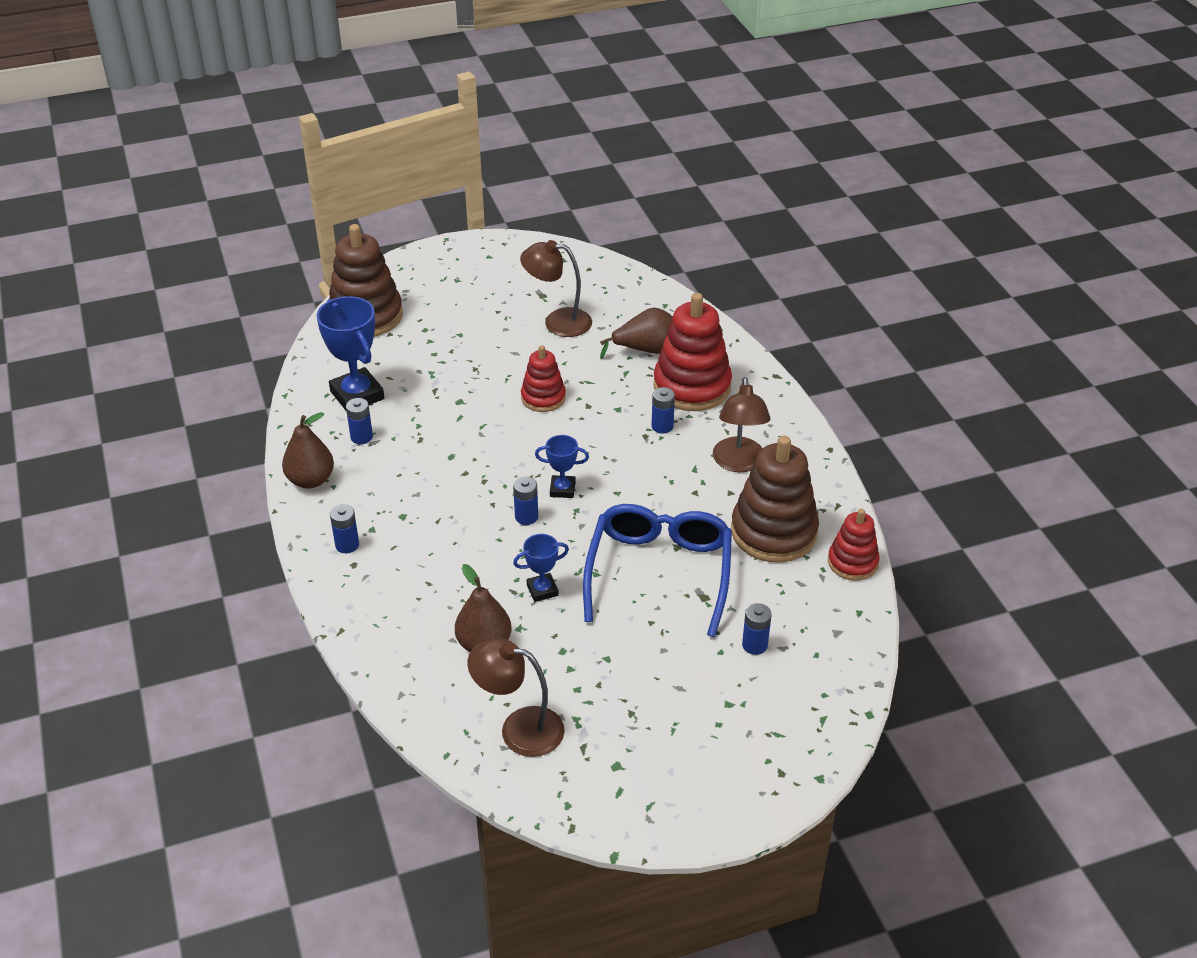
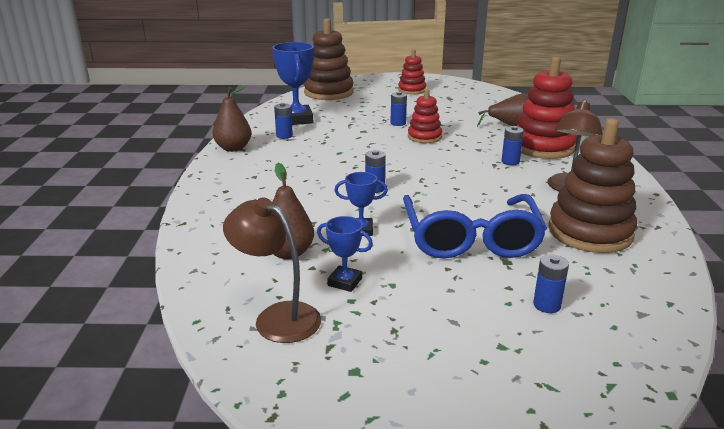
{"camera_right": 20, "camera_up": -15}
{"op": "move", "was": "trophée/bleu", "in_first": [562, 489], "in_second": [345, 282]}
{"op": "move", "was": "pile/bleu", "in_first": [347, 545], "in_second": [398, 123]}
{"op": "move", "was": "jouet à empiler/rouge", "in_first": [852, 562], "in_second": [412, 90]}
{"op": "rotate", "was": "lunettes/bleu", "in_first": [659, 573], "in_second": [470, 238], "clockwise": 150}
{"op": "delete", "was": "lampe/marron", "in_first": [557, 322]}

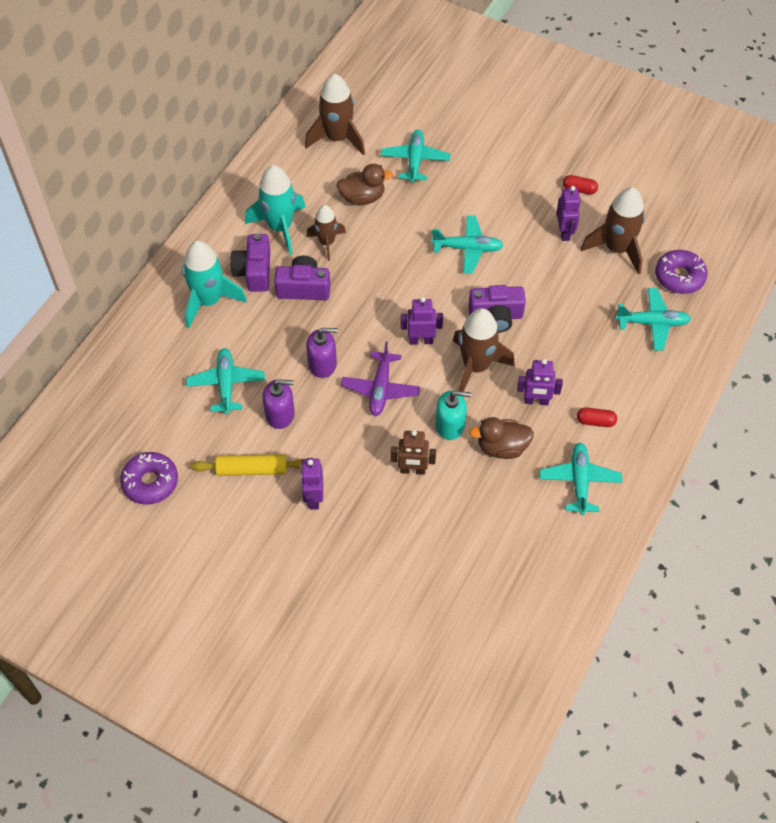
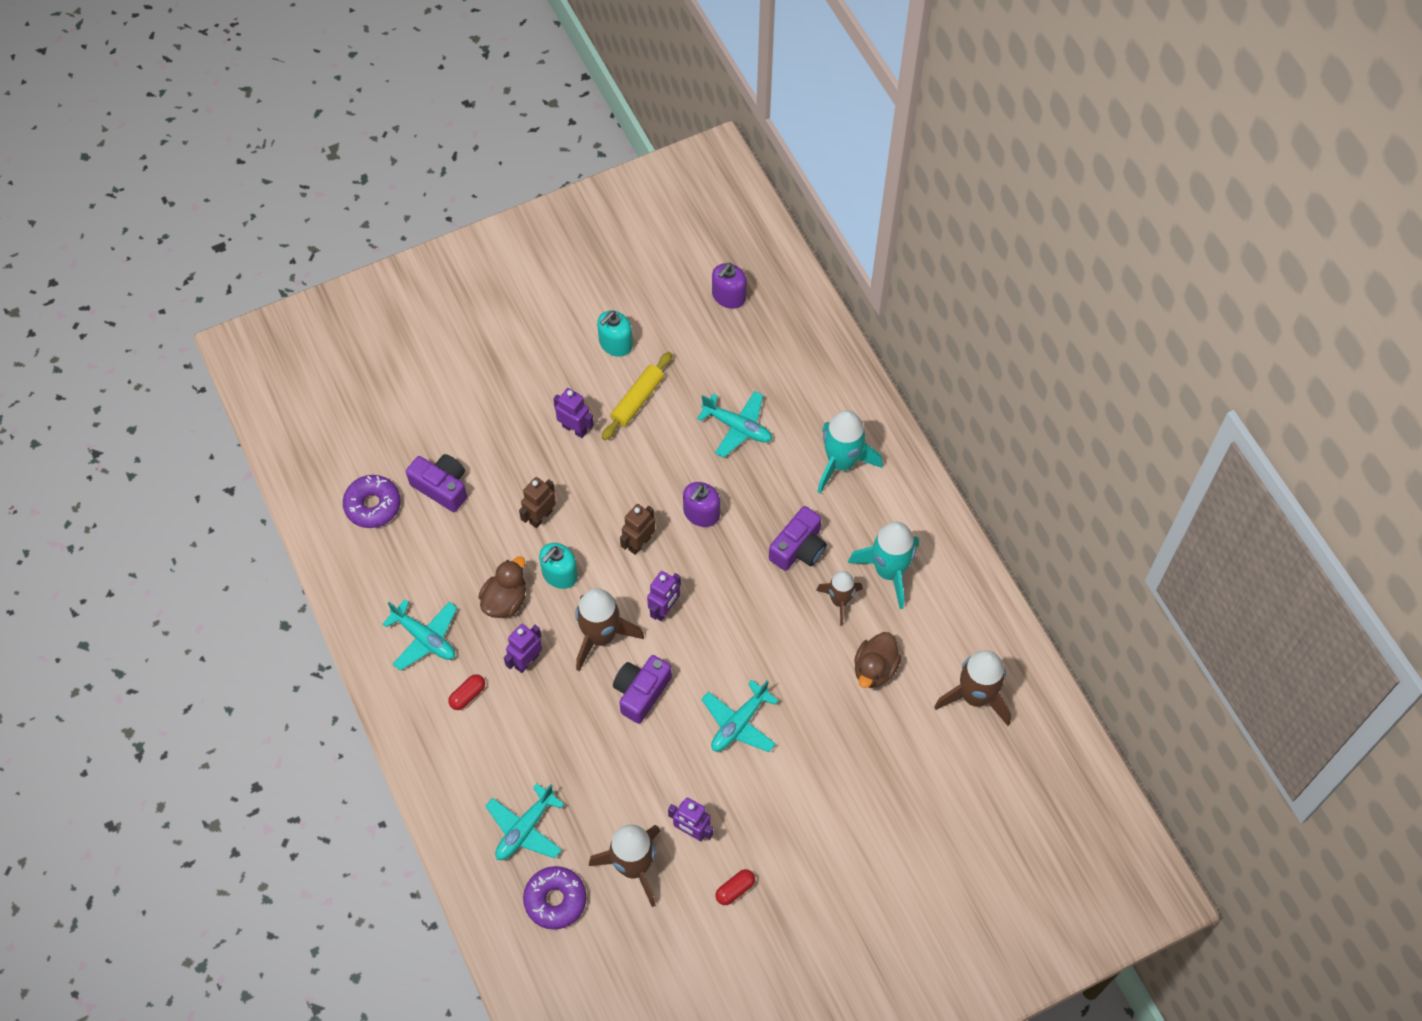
{"camera_right": 125, "camera_up": 5}
{"op": "move", "was": "beignet/violet", "in_first": [150, 482], "in_second": [373, 505]}
{"op": "move", "was": "appareil photo/violet", "in_first": [254, 271], "in_second": [442, 487]}
{"op": "insert", "now": "distributeur de savon/turquoise", "in_second": [615, 343]}
{"op": "replace", "was": "avion/violet", "now": "robot/marron", "in_first": [380, 389], "in_second": [639, 543]}
{"op": "move", "was": "distributeur de savon/violet", "in_first": [280, 414], "in_second": [728, 296]}
{"op": "delete", "was": "avion/turquoise", "in_first": [415, 160]}

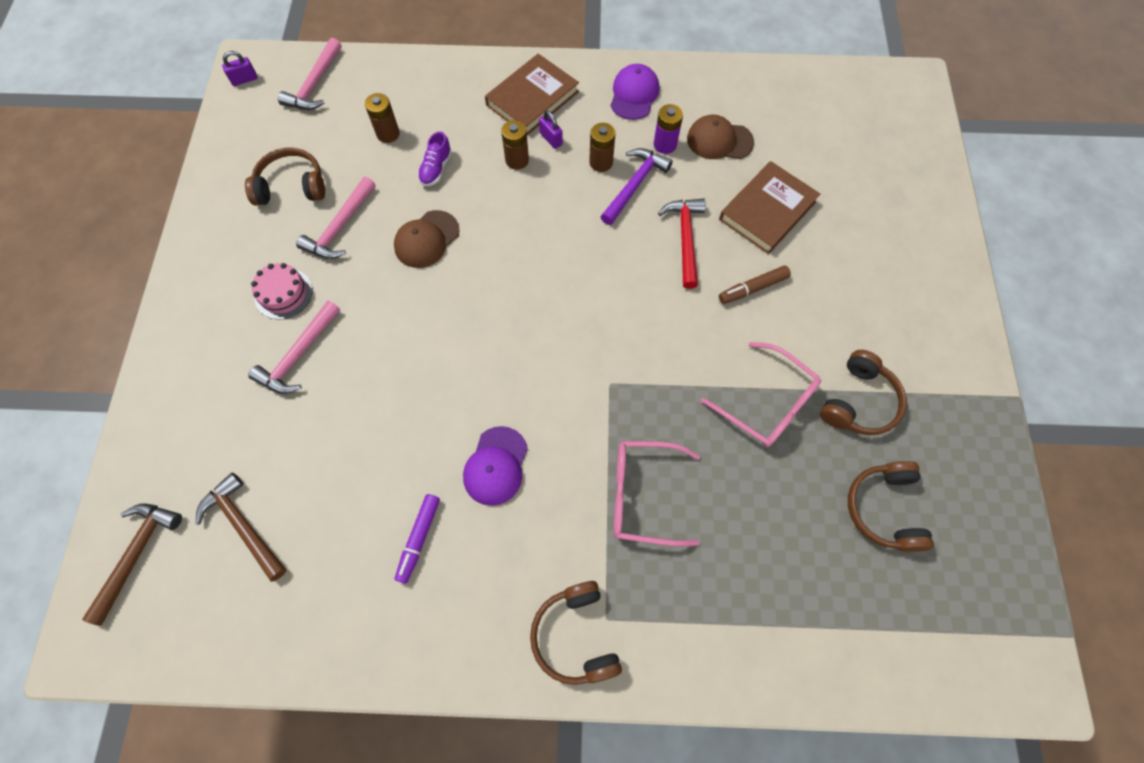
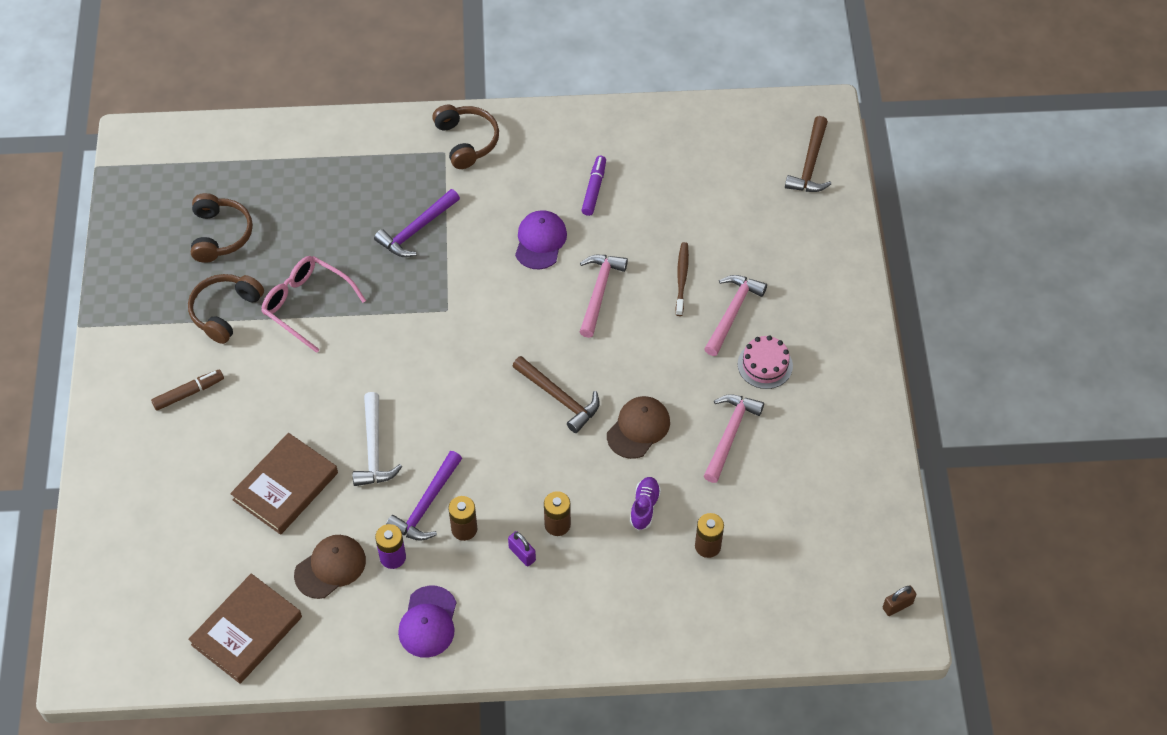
{"camera_right": 175, "camera_up": -10}
{"op": "move", "was": "feutre/marron", "in_first": [753, 288], "in_second": [188, 393]}
{"op": "move", "was": "livre/marron", "in_first": [532, 98], "in_second": [247, 631]}
{"op": "rotate", "was": "casquette/marron", "in_first": [719, 140], "in_second": [330, 567], "clockwise": -45}
{"op": "recolor", "was": "marteau/rouge", "now": "marteau/blanc", "in_first": [685, 239], "in_second": [374, 449]}
{"op": "replace", "was": "lunettes/rose", "now": "marteau/violet", "in_first": [643, 495], "in_second": [417, 230]}
{"op": "move", "was": "marteau/marron", "in_first": [243, 526], "in_second": [559, 398]}
{"op": "move", "was": "marteau/rose", "in_first": [315, 84], "in_second": [599, 292]}
{"op": "insert", "now": "brosse à dents/marron", "in_second": [682, 278]}
{"op": "recolor", "was": "cadenas/violet", "now": "cadenas/marron", "in_first": [244, 79], "in_second": [897, 606]}
{"op": "delete", "was": "casque audio/marron", "in_first": [291, 186]}

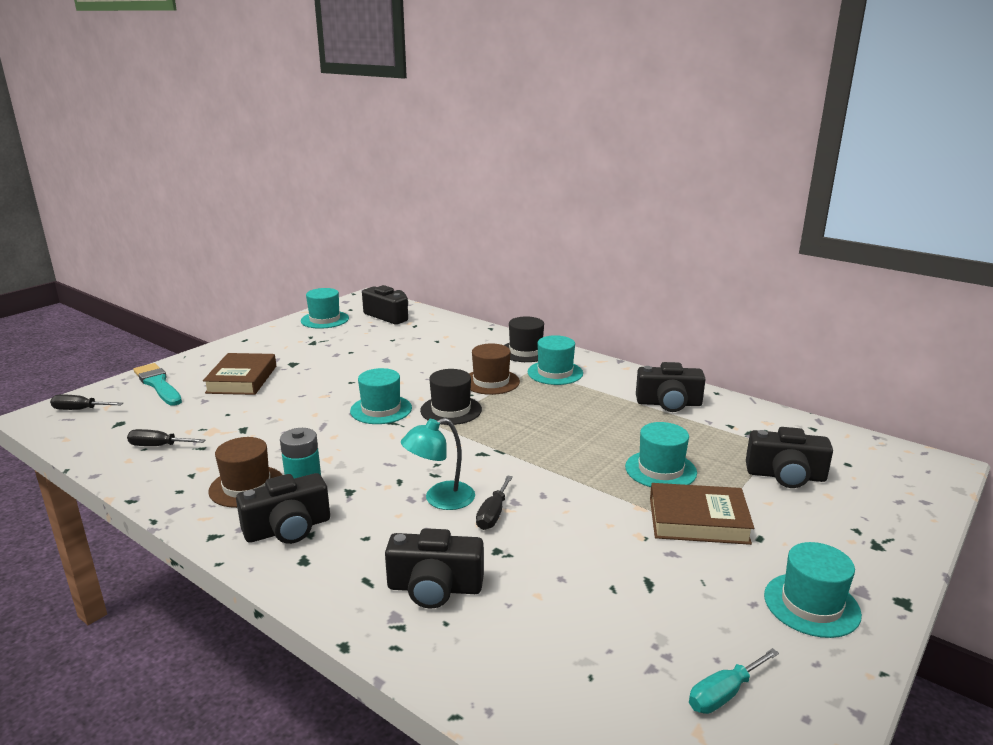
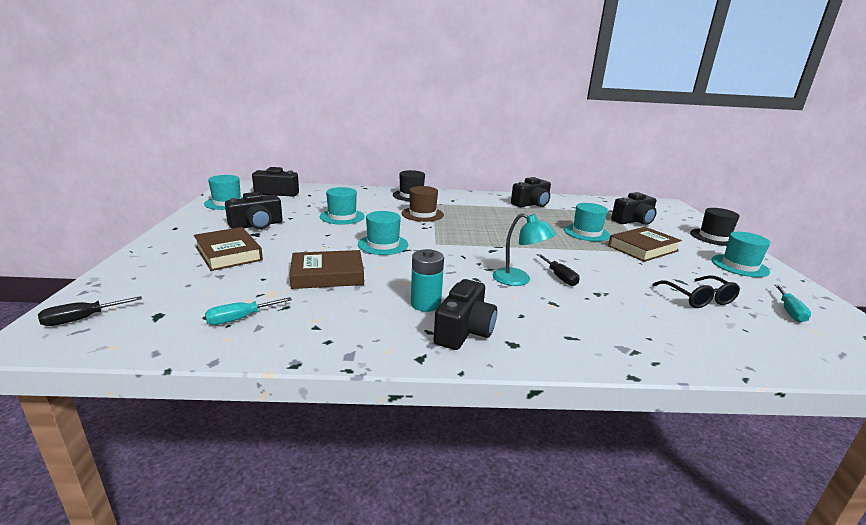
{"camera_right": -40, "camera_up": 0}
{"op": "recolor", "was": "tournevis/noir", "now": "tournevis/turquoise", "in_first": [158, 446], "in_second": [240, 318]}
{"op": "move", "was": "appareil photo/noir", "in_first": [434, 588], "in_second": [257, 225]}
{"op": "insert", "now": "livre/marron", "in_second": [327, 275]}
{"op": "move", "was": "chapeau/turquoise", "in_first": [555, 373], "in_second": [342, 216]}
{"op": "rotate", "was": "lampe/turquoise", "in_first": [440, 499], "in_second": [519, 280], "clockwise": -75}
{"op": "insert", "now": "lunettes/noir", "in_second": [698, 298]}
{"op": "move", "was": "chapeau/noir", "in_first": [451, 410], "in_second": [714, 237]}
{"op": "delete", "was": "pinceau/turquoise", "in_first": [158, 384]}
{"op": "delete", "was": "chapeau/marron", "in_first": [247, 486]}

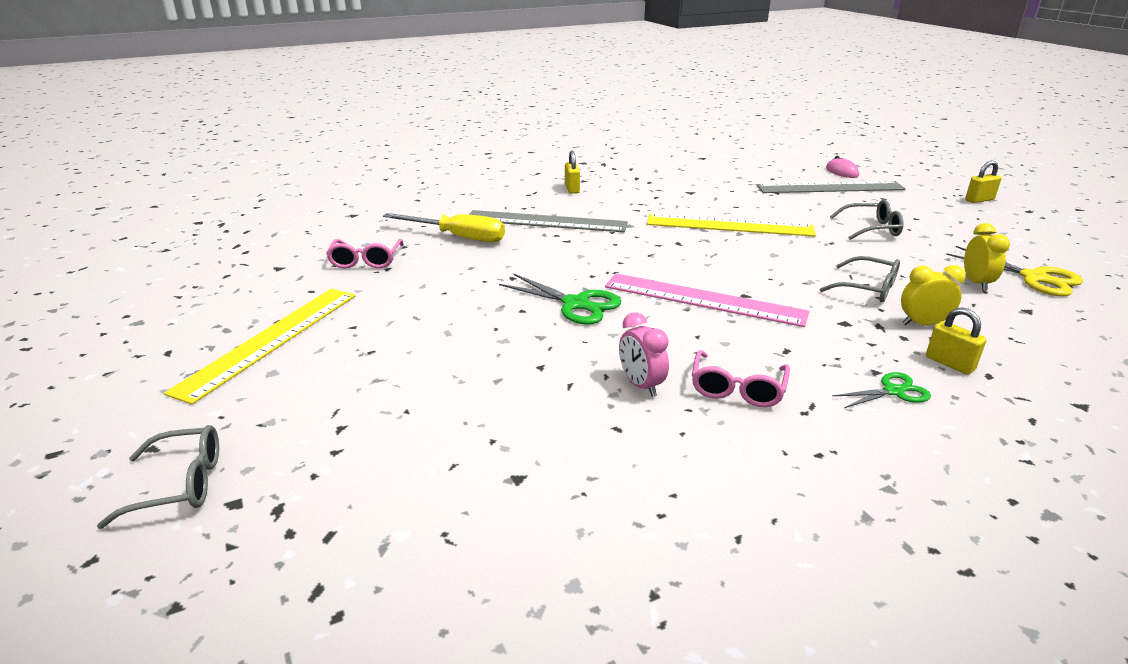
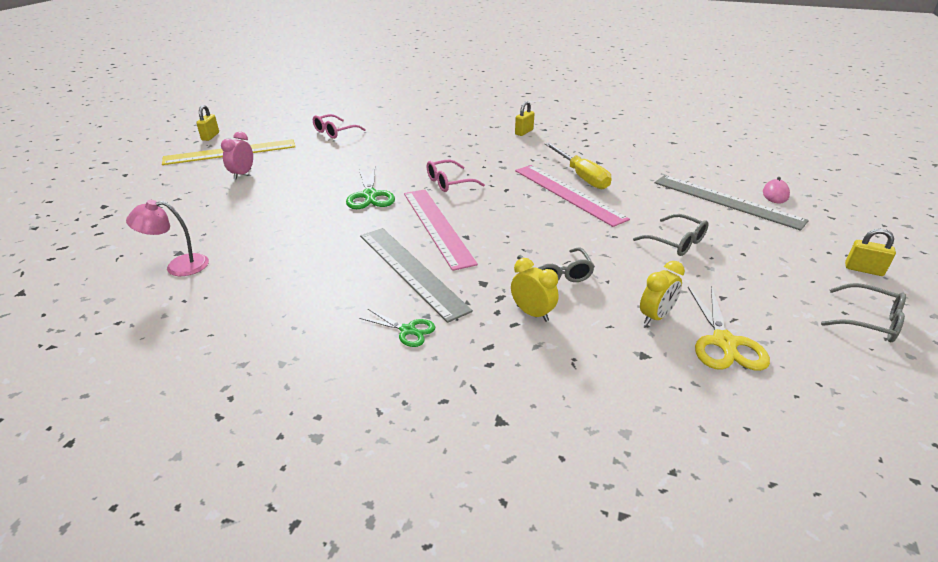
{"camera_right": 45, "camera_up": 5}
{"op": "insert", "now": "lampe/rose", "in_second": [178, 266]}
{"op": "move", "was": "cadenas/jaune", "in_first": [949, 363], "in_second": [210, 136]}
{"op": "move", "was": "réveil/rose", "in_first": [641, 385], "in_second": [242, 174]}
{"op": "move", "was": "règle/gris", "in_first": [546, 221], "in_second": [411, 271]}
{"op": "move", "was": "lunettes/rose", "in_first": [737, 389], "in_second": [449, 183]}
{"op": "recolor", "was": "règle/jaune", "now": "règle/rose", "in_first": [729, 225], "in_second": [568, 194]}
{"op": "move", "was": "tournevis/jaune", "in_first": [458, 237], "in_second": [581, 176]}
{"op": "move", "was": "lunettes/gris", "in_first": [181, 484], "in_second": [869, 321]}

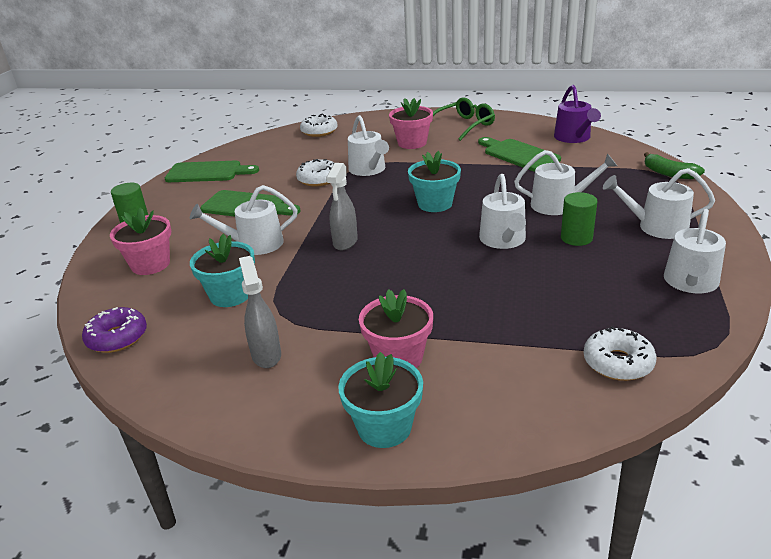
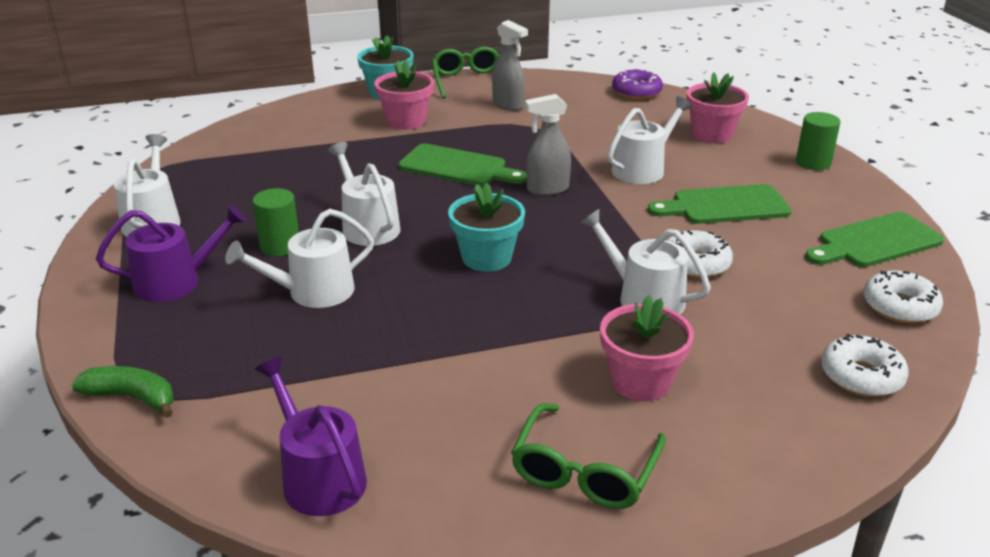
{"camera_right": 150, "camera_up": 0}
{"op": "recolor", "was": "arrosoir/blanc", "now": "arrosoir/violet", "in_first": [656, 227], "in_second": [176, 282]}
{"op": "move", "was": "planche à découper/vert", "in_first": [518, 154], "in_second": [458, 167]}
{"op": "insert", "now": "lunettes/vert", "in_second": [469, 81]}
{"op": "rotate", "was": "vaporisateur/gris", "in_first": [345, 242], "in_second": [547, 189], "clockwise": -90}
{"op": "move", "was": "beignet/blanc", "in_first": [618, 363], "in_second": [899, 307]}
{"op": "delete", "was": "pot de fleurs/turquoise", "in_first": [230, 295]}

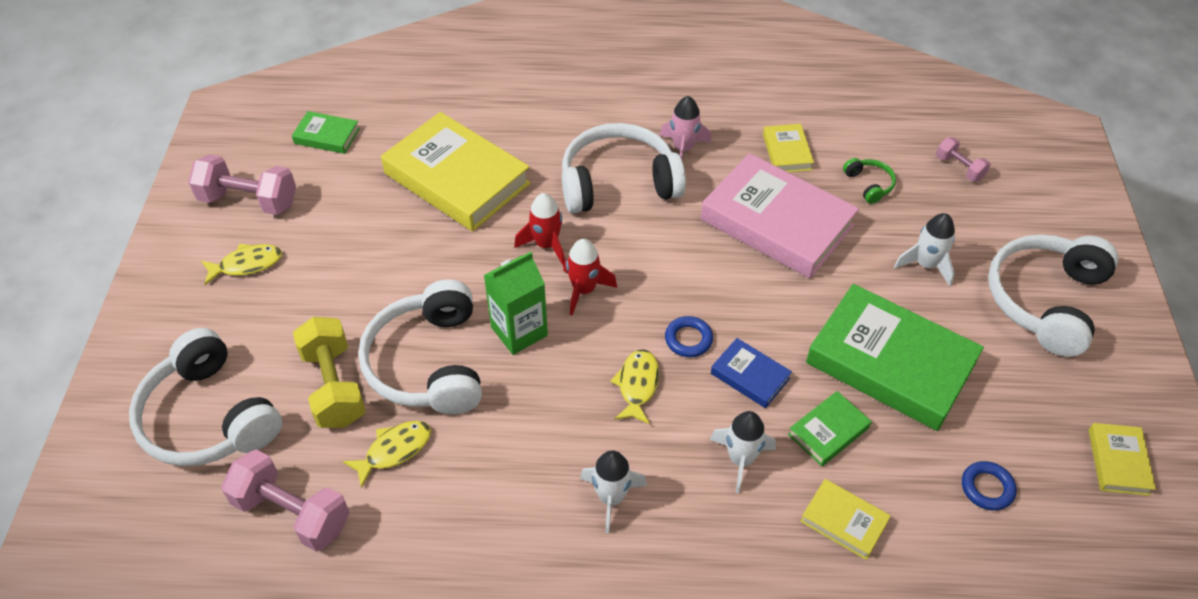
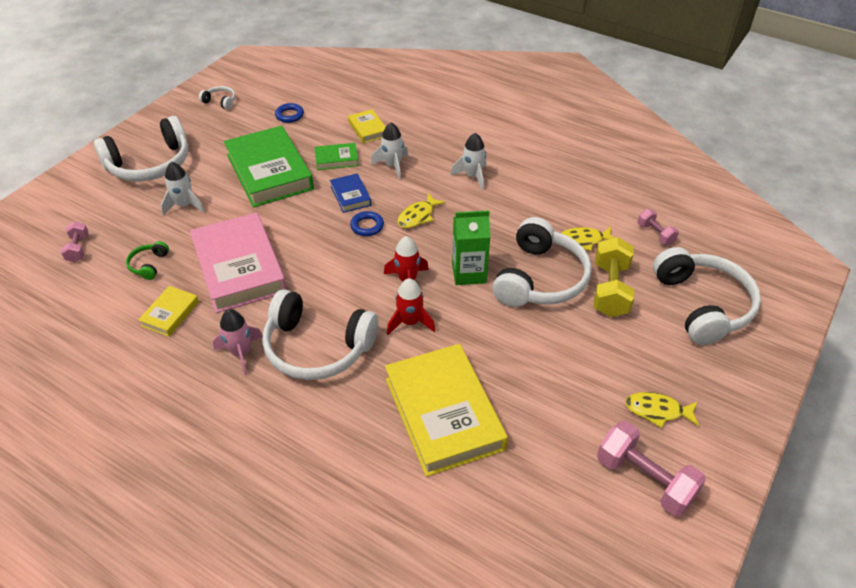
{"camera_right": -150, "camera_up": -5}
{"op": "replace", "was": "livre/jaune", "now": "casque audio/blanc", "in_first": [1118, 462], "in_second": [220, 102]}
{"op": "resize", "was": "haltère/rose", "in_first": [292, 513], "in_second": [655, 234], "ratio": 0.55}
{"op": "delete", "was": "livre/vert", "in_first": [327, 136]}

